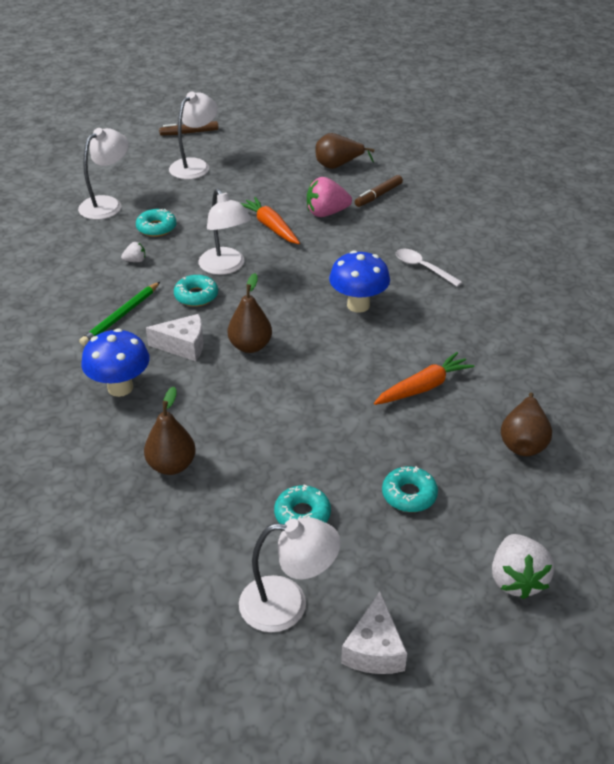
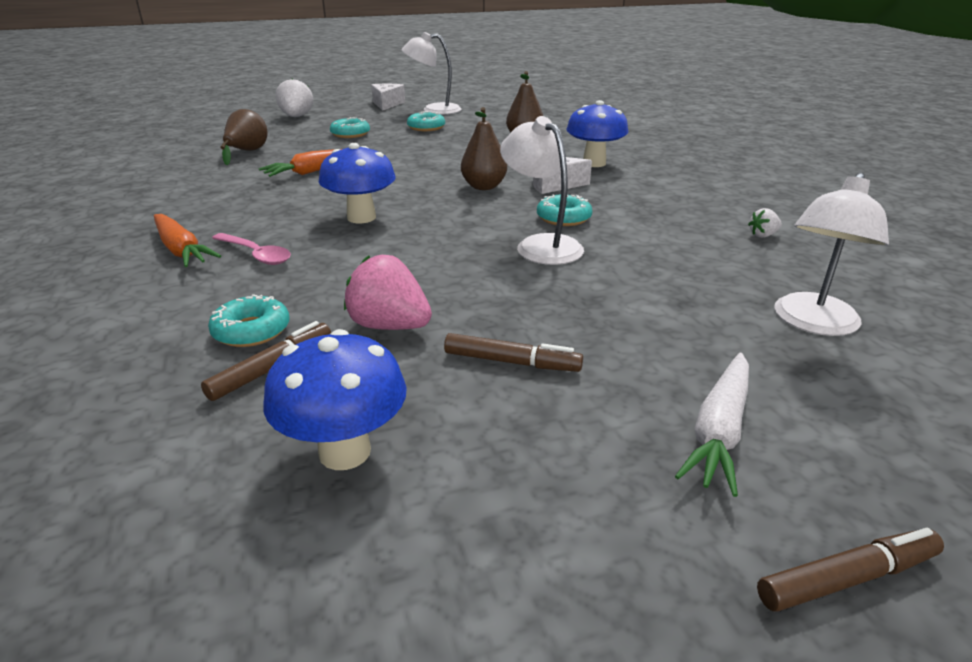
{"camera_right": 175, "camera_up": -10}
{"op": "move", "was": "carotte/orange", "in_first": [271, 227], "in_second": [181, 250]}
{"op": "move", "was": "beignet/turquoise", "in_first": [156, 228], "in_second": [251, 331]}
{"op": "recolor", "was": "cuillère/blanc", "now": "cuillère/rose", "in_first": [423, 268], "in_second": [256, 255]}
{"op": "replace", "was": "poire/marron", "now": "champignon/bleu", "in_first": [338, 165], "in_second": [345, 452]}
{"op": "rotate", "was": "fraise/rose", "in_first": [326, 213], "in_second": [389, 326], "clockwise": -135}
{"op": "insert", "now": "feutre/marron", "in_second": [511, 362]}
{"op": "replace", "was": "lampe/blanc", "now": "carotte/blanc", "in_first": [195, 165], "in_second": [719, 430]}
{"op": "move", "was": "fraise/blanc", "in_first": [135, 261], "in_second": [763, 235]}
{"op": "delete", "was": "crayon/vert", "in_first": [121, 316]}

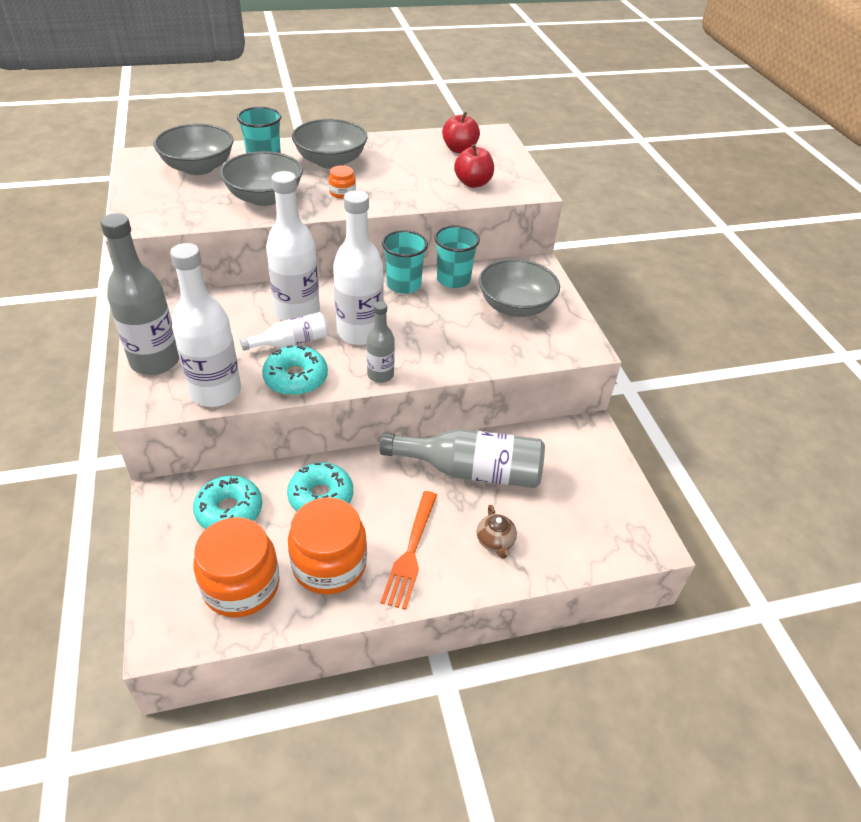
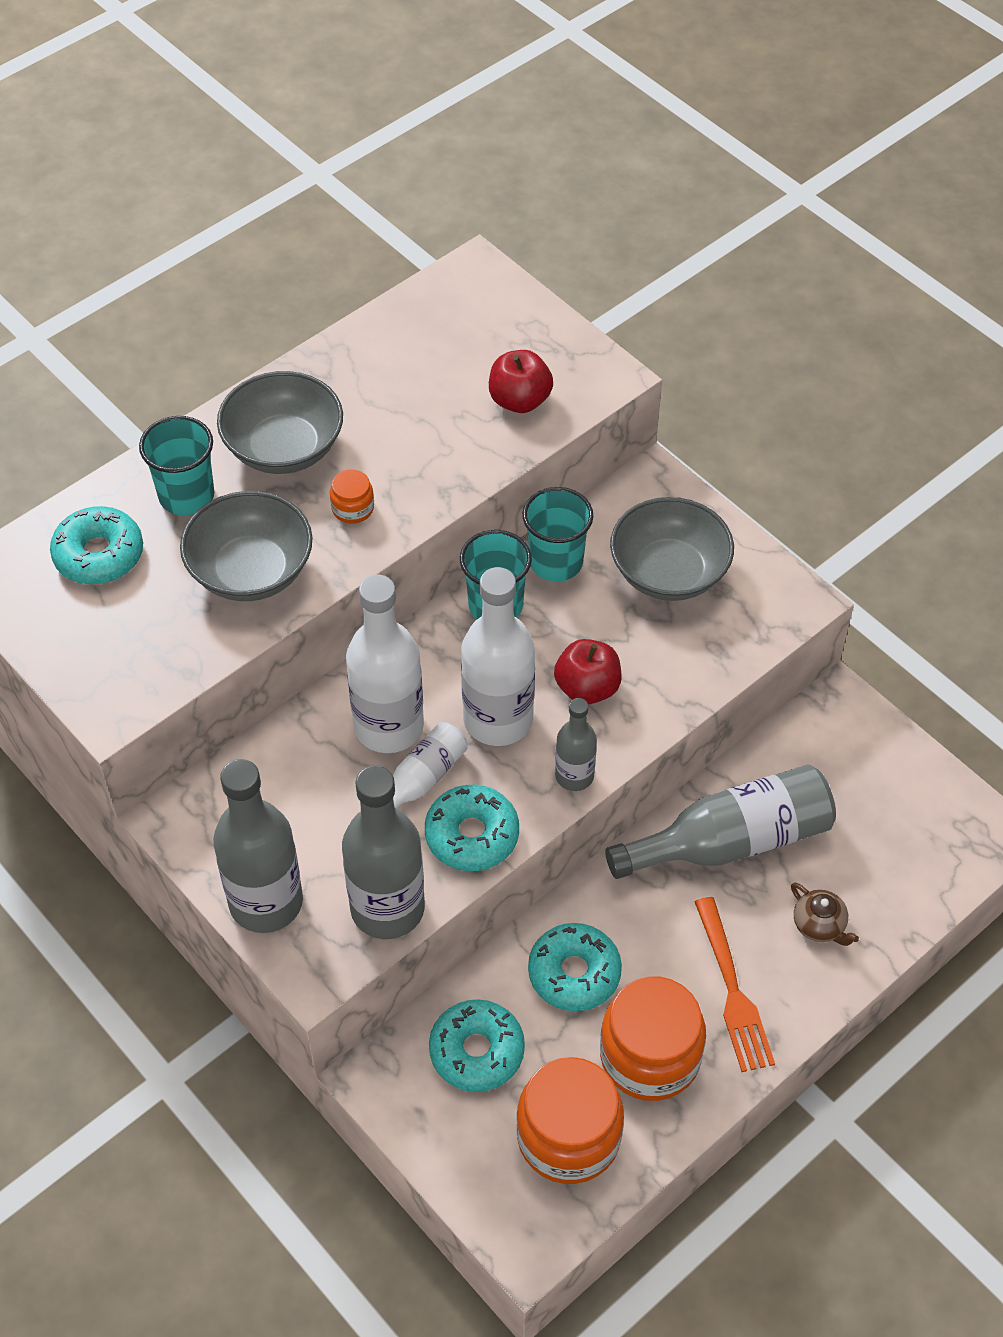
{"camera_right": -25, "camera_up": 10}
{"op": "replace", "was": "bol/gris", "now": "beignet/turquoise", "in_first": [198, 167], "in_second": [99, 555]}
{"op": "recolor", "was": "bouteille/blanc", "now": "bouteille/gris", "in_first": [216, 392], "in_second": [387, 908]}
{"op": "move", "was": "pomme/rouge", "in_first": [459, 149], "in_second": [587, 688]}

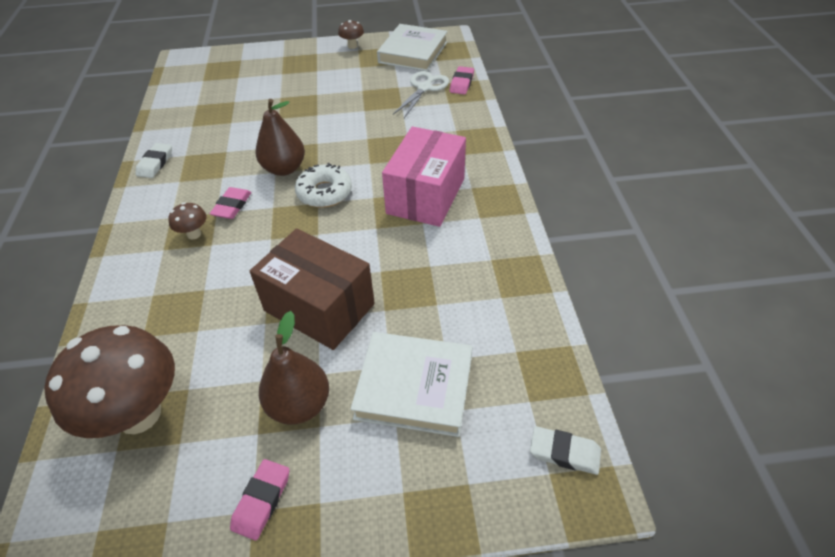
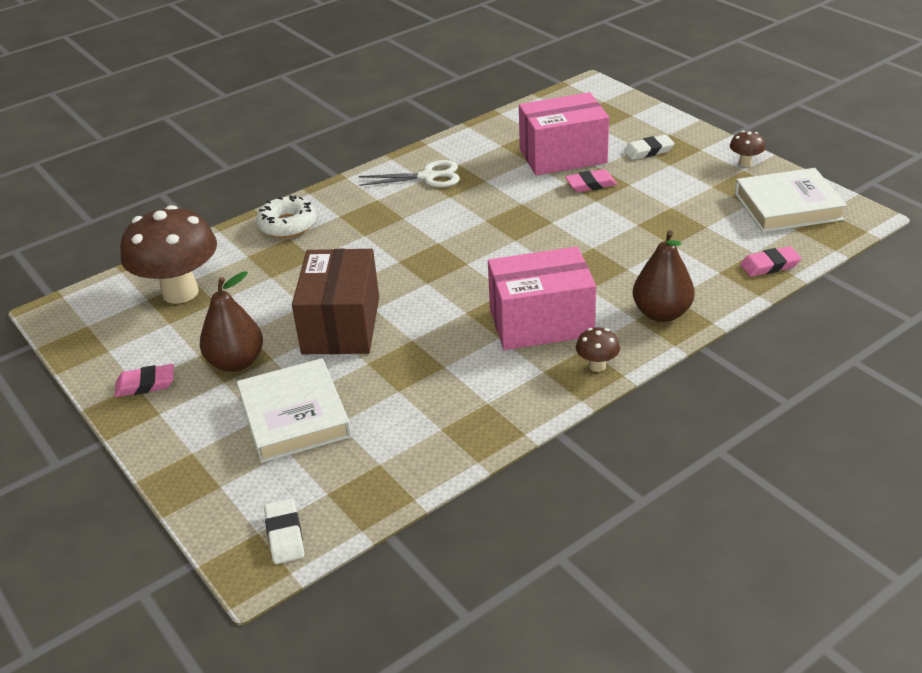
{"camera_right": 60, "camera_up": -10}
{"op": "move", "was": "beignet/blanc", "in_first": [324, 192], "in_second": [287, 225]}
{"op": "move", "was": "ciseaux/blanc", "in_first": [424, 88], "in_second": [428, 177]}
{"op": "insert", "now": "boîte/rose", "in_second": [563, 156]}
{"op": "move", "was": "gomme/rose", "in_first": [232, 206], "in_second": [591, 184]}
{"op": "move", "was": "champignon/marron", "in_first": [194, 234], "in_second": [597, 366]}
{"op": "move", "was": "gomme/blanc", "in_first": [155, 163], "in_second": [648, 151]}
{"op": "move", "was": "poire/marron", "in_first": [284, 169], "in_second": [661, 313]}

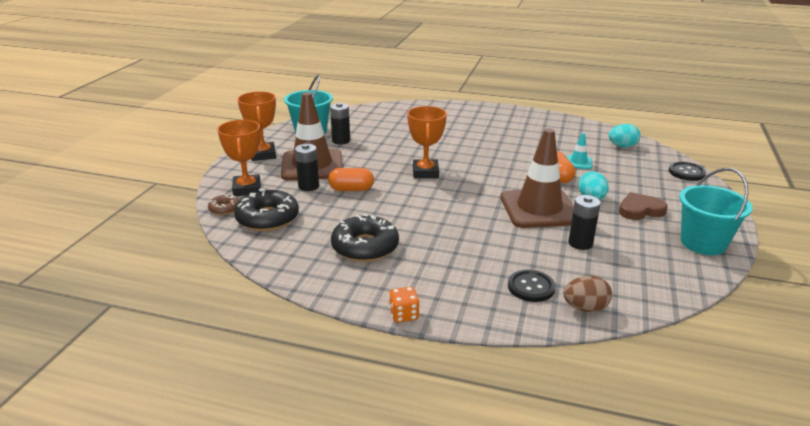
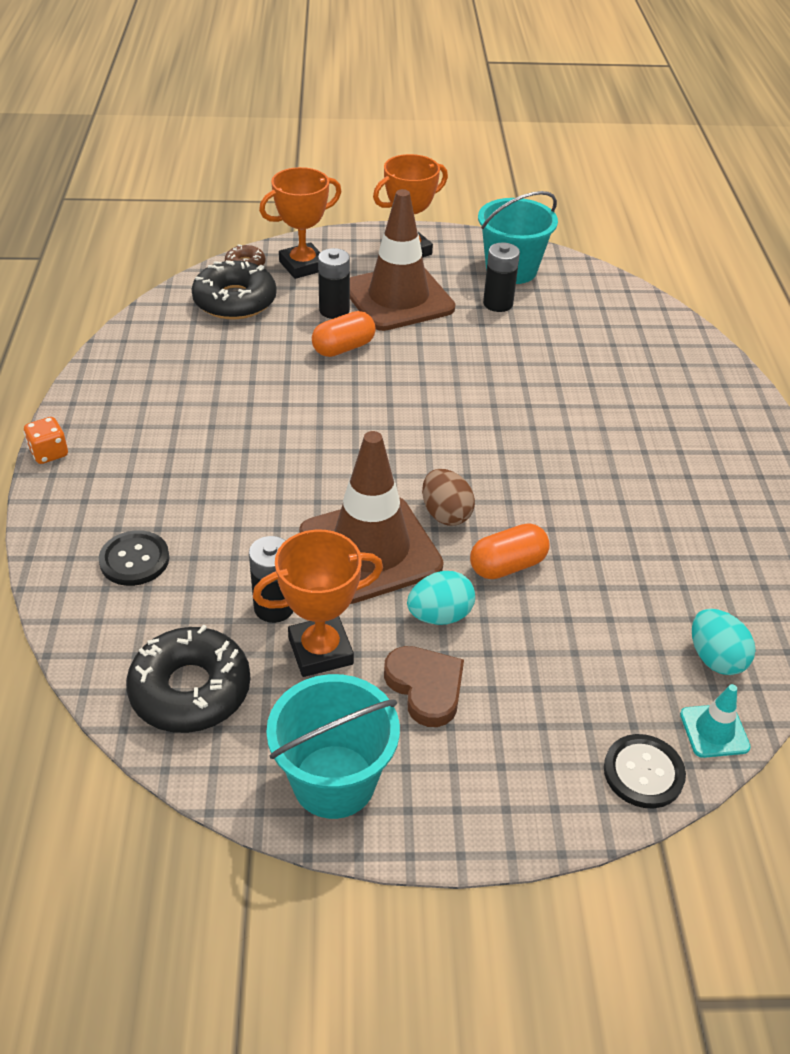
{"camera_right": 70, "camera_up": 15}
{"op": "move", "was": "beignet/noir", "in_first": [365, 247], "in_second": [190, 690]}
{"op": "move", "was": "trophée/orange", "in_first": [425, 172], "in_second": [320, 651]}
{"op": "rotate", "was": "gélule/orange", "in_first": [351, 189], "in_second": [343, 348], "clockwise": 75}
{"op": "move", "was": "œuf/marron", "in_first": [585, 308], "in_second": [445, 514]}
{"op": "move", "was": "cône de chantier/turquoise", "in_first": [578, 162], "in_second": [714, 731]}

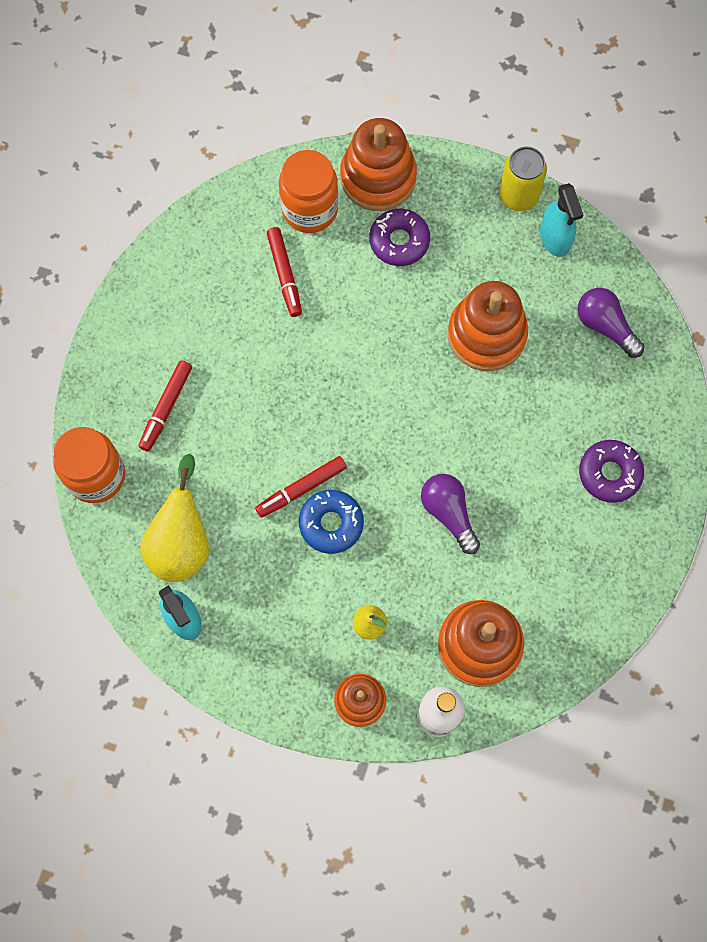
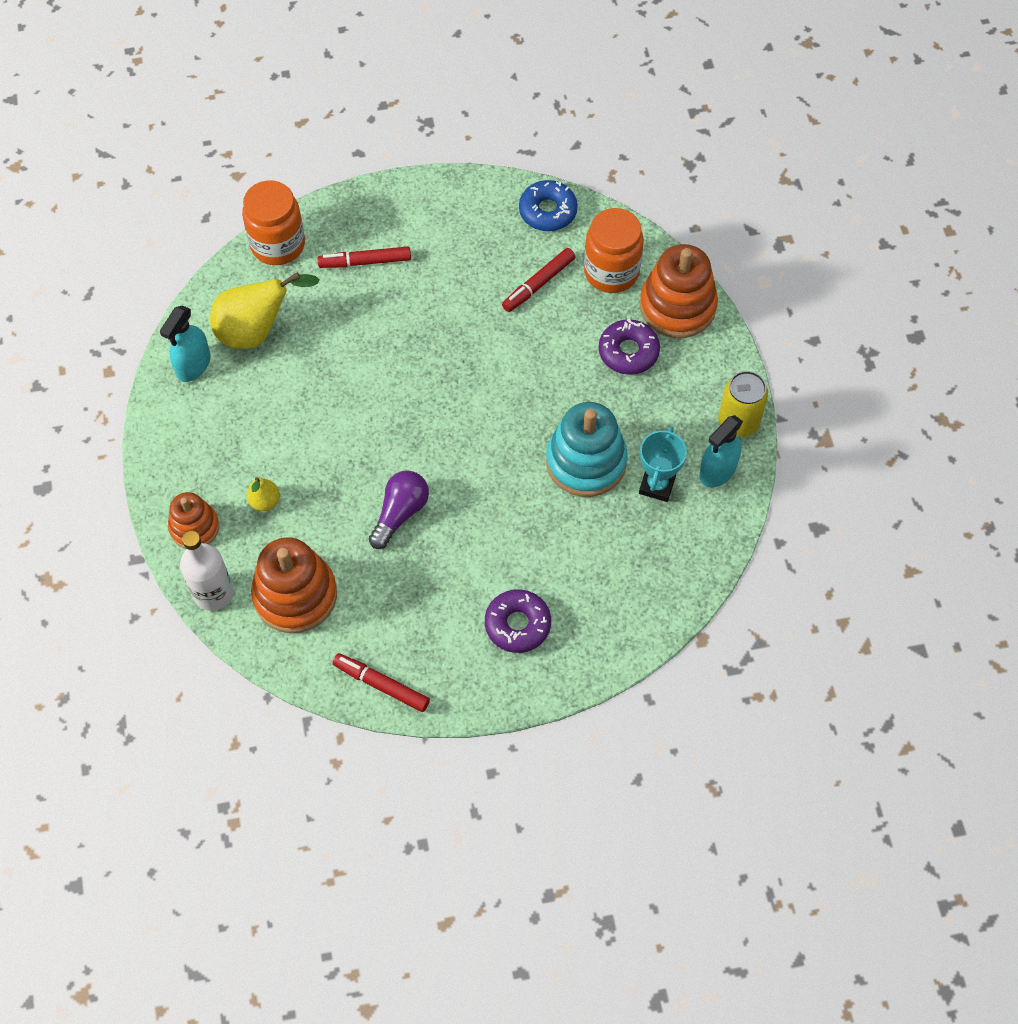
{"camera_right": 60, "camera_up": -10}
{"op": "move", "was": "feutre/rouge", "in_first": [301, 489], "in_second": [381, 685]}
{"op": "move", "was": "beignet/bleu", "in_first": [331, 524], "in_second": [548, 211]}
{"op": "recolor", "was": "jouet à empiler/orange", "now": "jouet à empiler/turquoise", "in_first": [486, 335], "in_second": [586, 462]}
{"op": "insert", "now": "trophée/turquoise", "in_second": [657, 485]}
{"op": "delete", "was": "ampoule/violet", "in_first": [605, 326]}

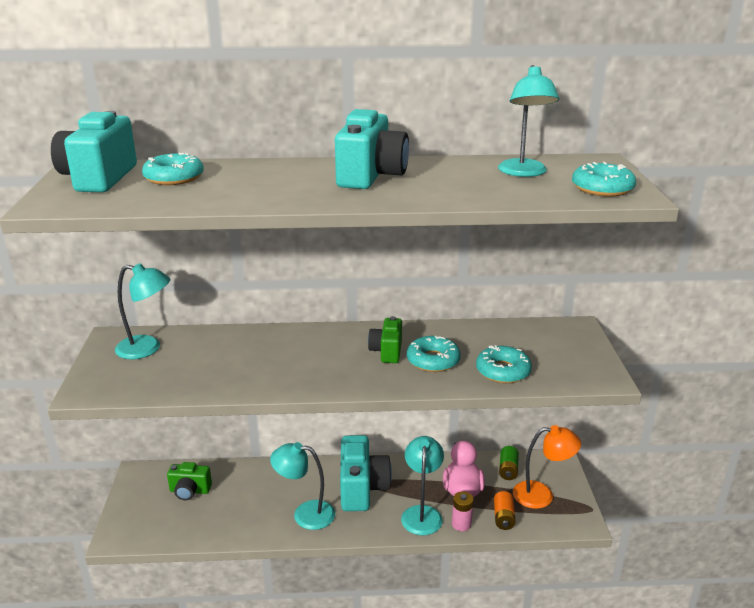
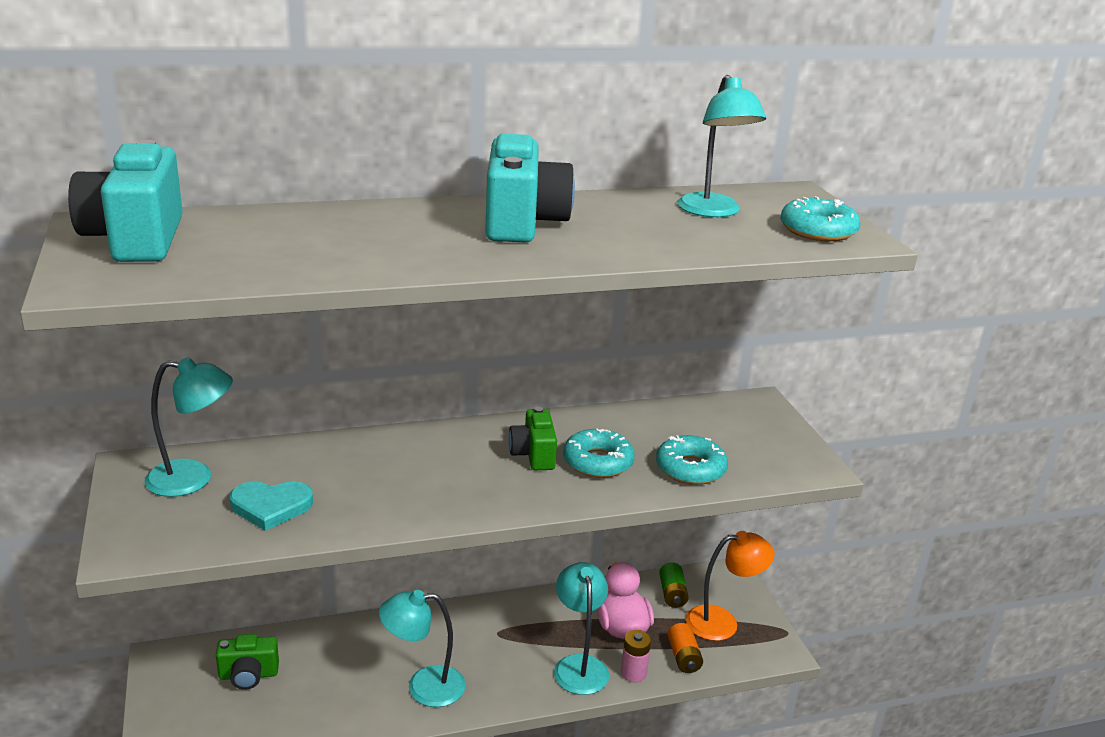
{"camera_right": -15, "camera_up": 0}
{"op": "insert", "now": "cœur/turquoise", "in_second": [271, 507]}
{"op": "delete", "was": "beignet/turquoise", "in_first": [174, 177]}
{"op": "delete", "was": "appareil photo/turquoise", "in_first": [362, 488]}

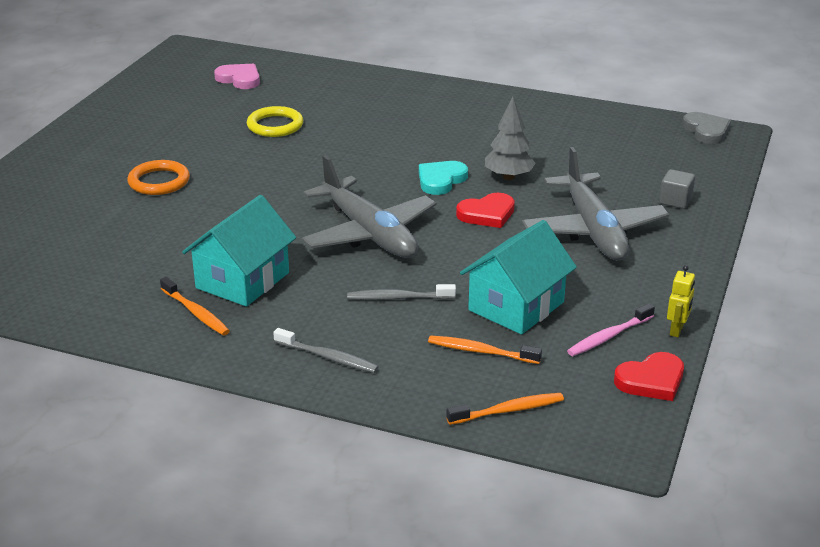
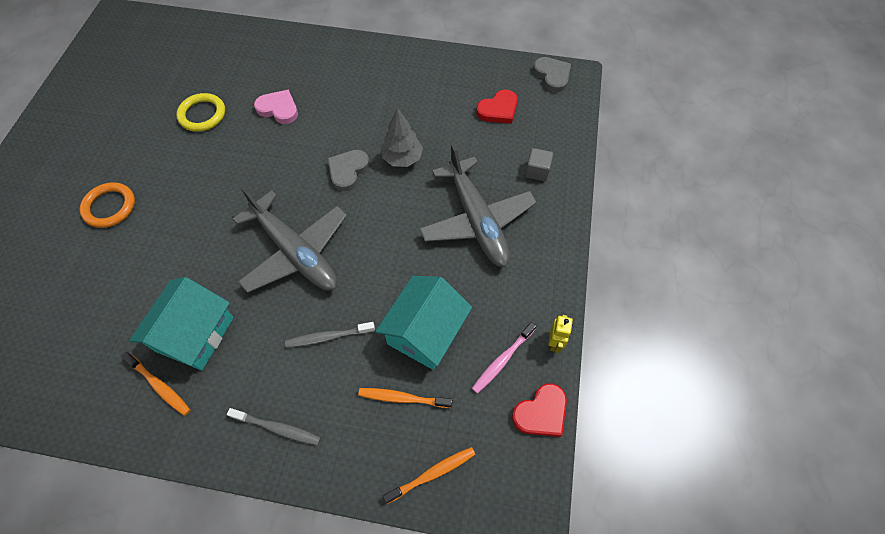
{"camera_right": -10, "camera_up": 30}
{"op": "move", "was": "cœur/rose", "in_first": [239, 79], "in_second": [278, 109]}
{"op": "recolor", "was": "cœur/turquoise", "now": "cœur/gris", "in_first": [441, 180], "in_second": [348, 171]}
{"op": "move", "was": "cœur/rouge", "in_first": [487, 214], "in_second": [498, 109]}

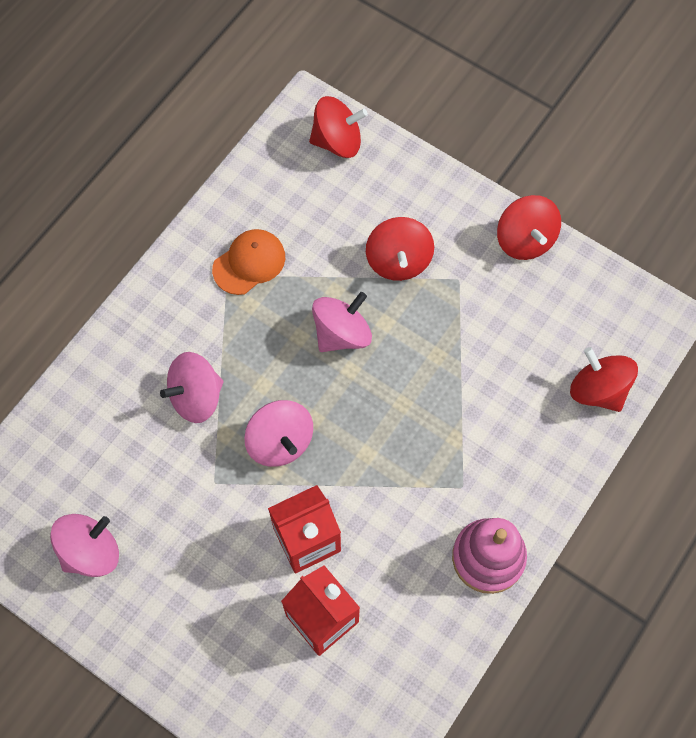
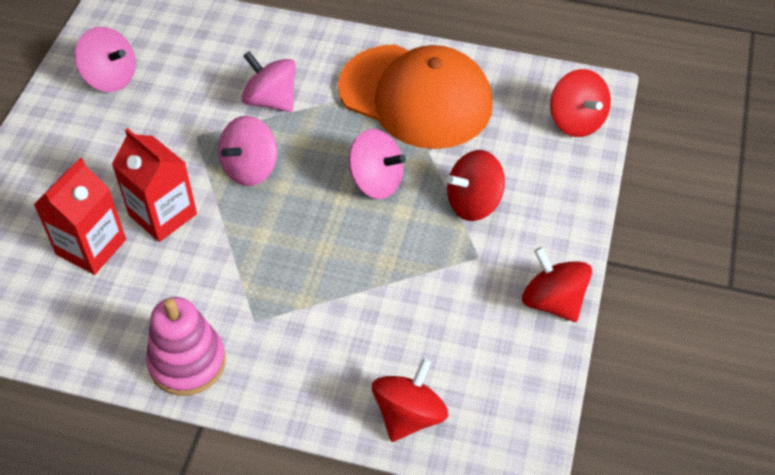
{"camera_right": 70, "camera_up": -15}
{"op": "resize", "was": "casquette/orange", "in_first": [249, 263], "in_second": [415, 96], "ratio": 2.13}
{"op": "rotate", "was": "toupie/rouge", "in_first": [525, 240], "in_second": [553, 301], "clockwise": 90}

